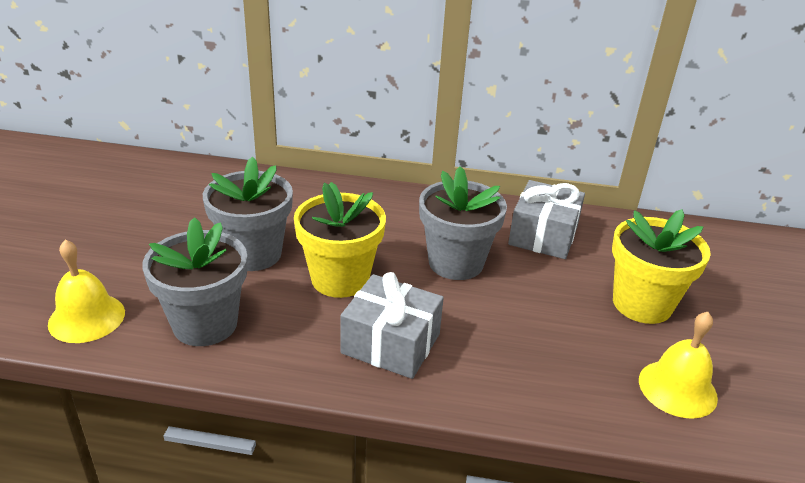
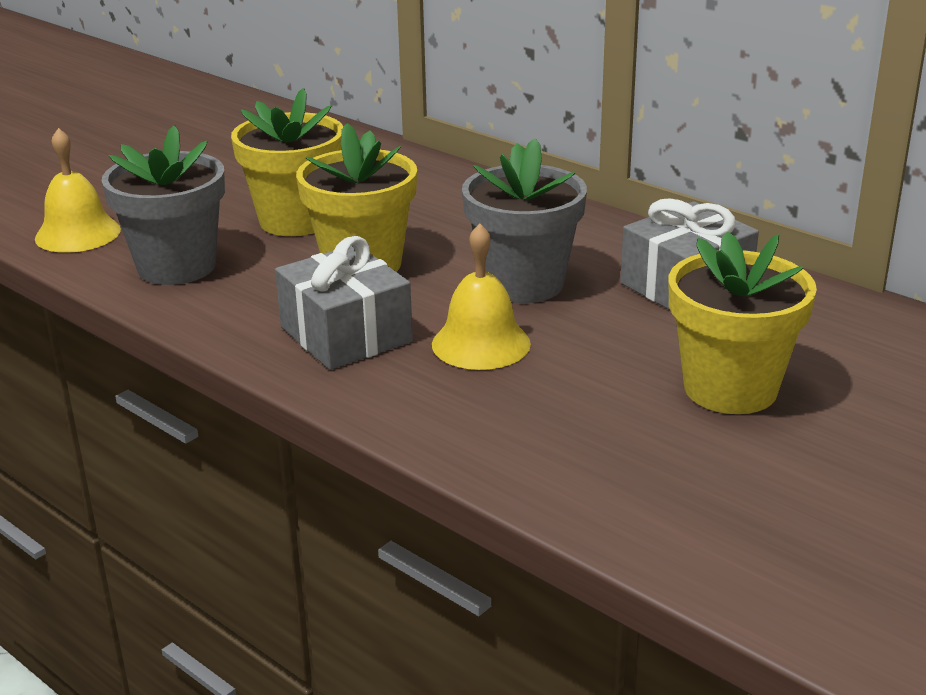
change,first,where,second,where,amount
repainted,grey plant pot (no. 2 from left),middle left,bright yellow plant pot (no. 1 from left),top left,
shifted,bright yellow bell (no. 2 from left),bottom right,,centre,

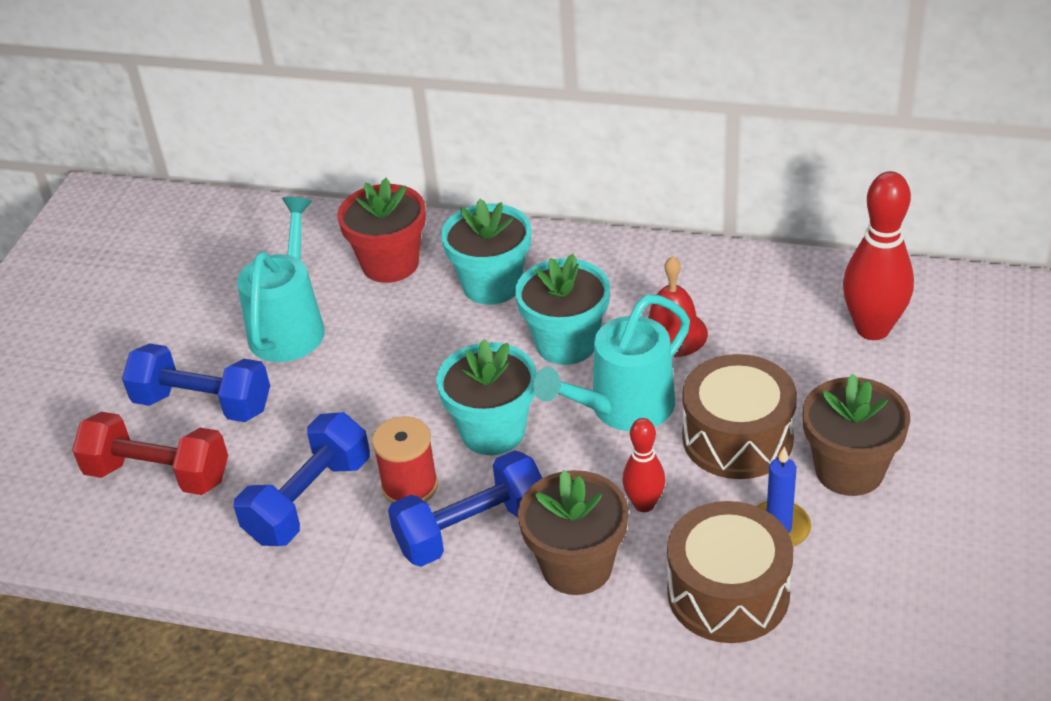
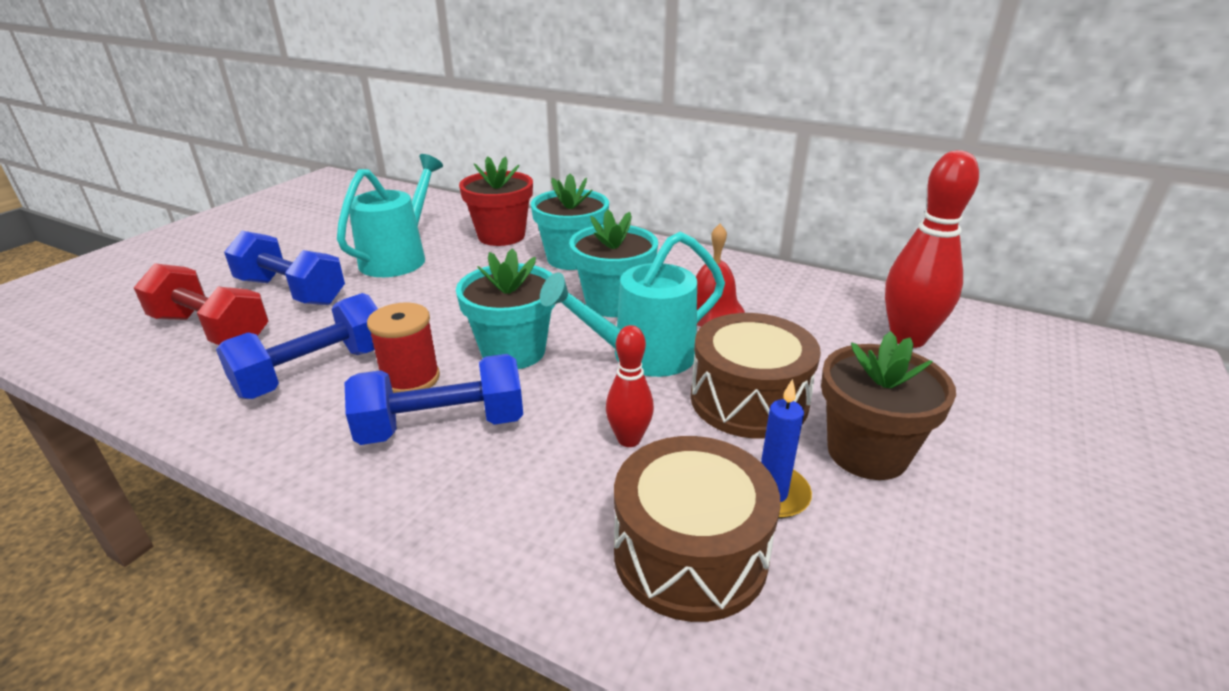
change,first,where,second,where,amount
gone,brown plant pot (no. 1 from left),bottom centre,,,

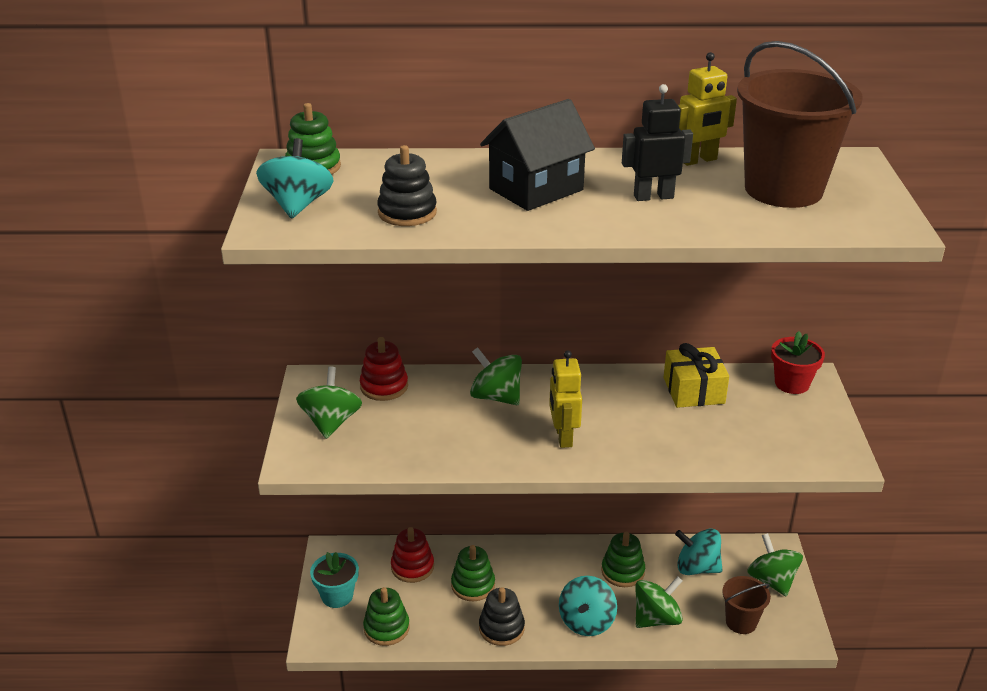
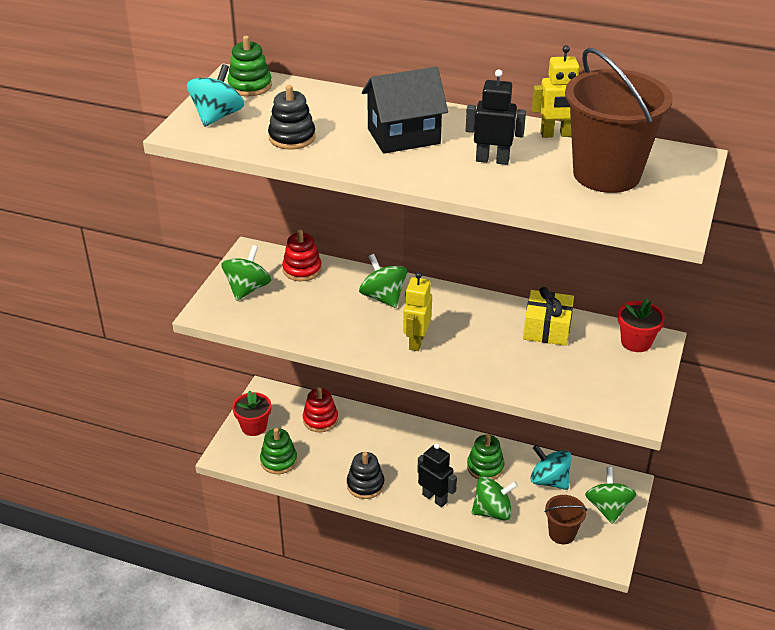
change,first,where,second,where,amount
repainted,teal plant pot,bottom centre,crimson plant pot (no. 1 from left),middle left,
swapped,teal whirligig (no. 2 from left),bottom centre,ebony toy robot (no. 1 from left),bottom centre,
gone,emerald stacking toy (no. 3 from left),bottom centre,,,

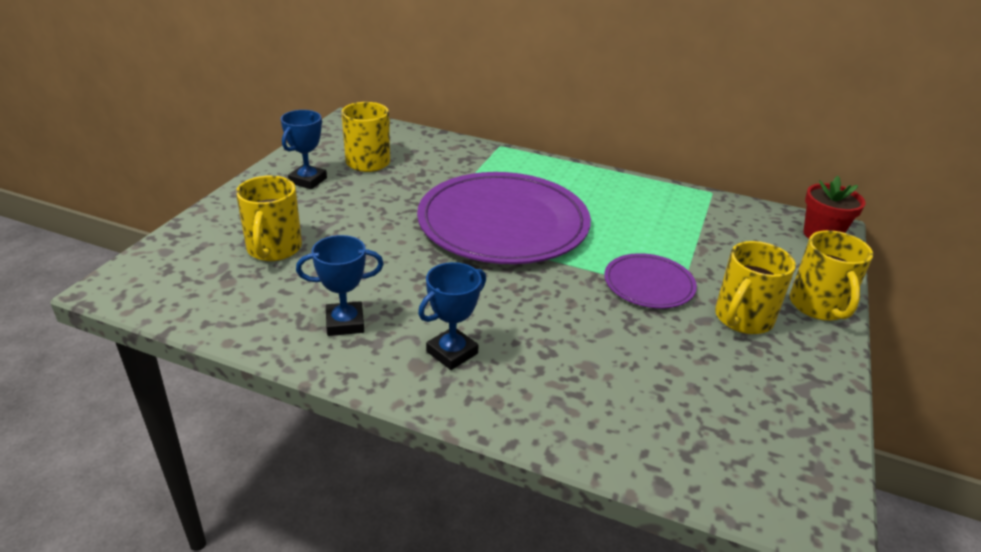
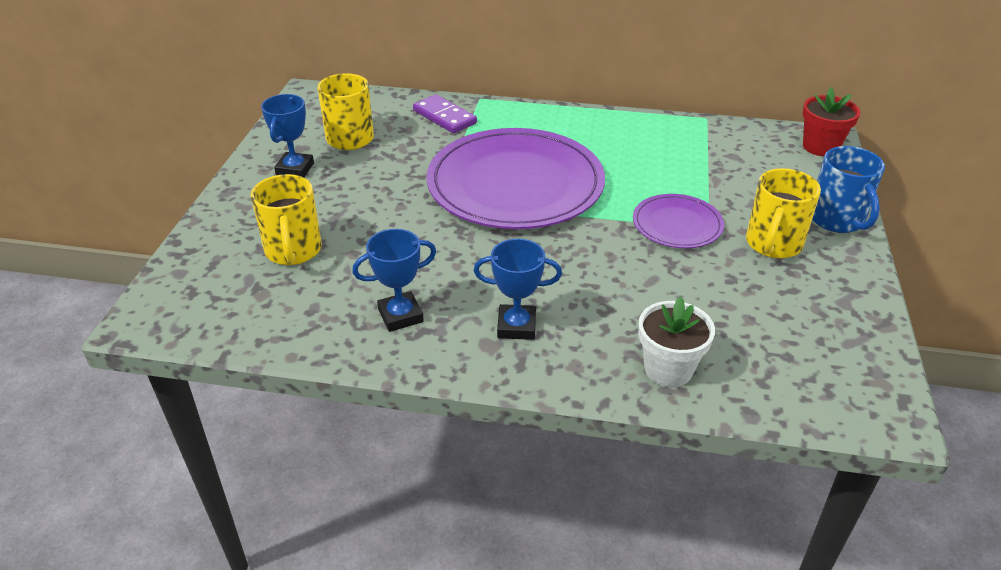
change,first,where,second,where,amount
new,,,purple domino piece,top centre,
rotated,cobalt prize cup (no. 3 from left),centre,,centre,60 degrees clockwise
new,,,pure white plant pot,middle right,
repainted,bright yellow mug (no. 4 from left),middle right,cobalt mug,top right,

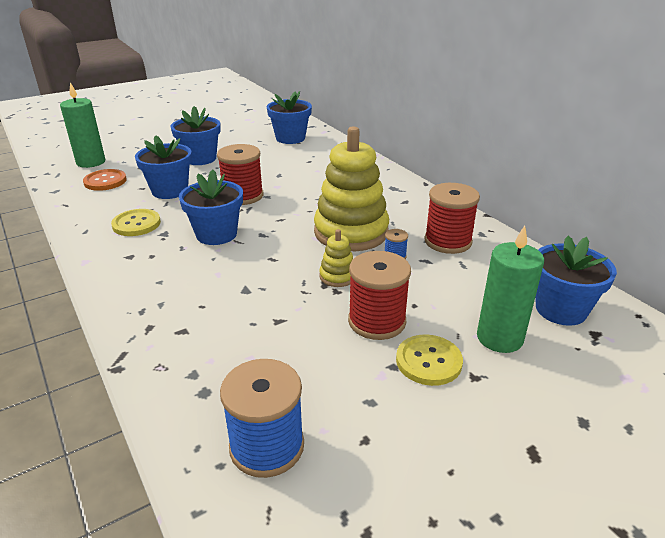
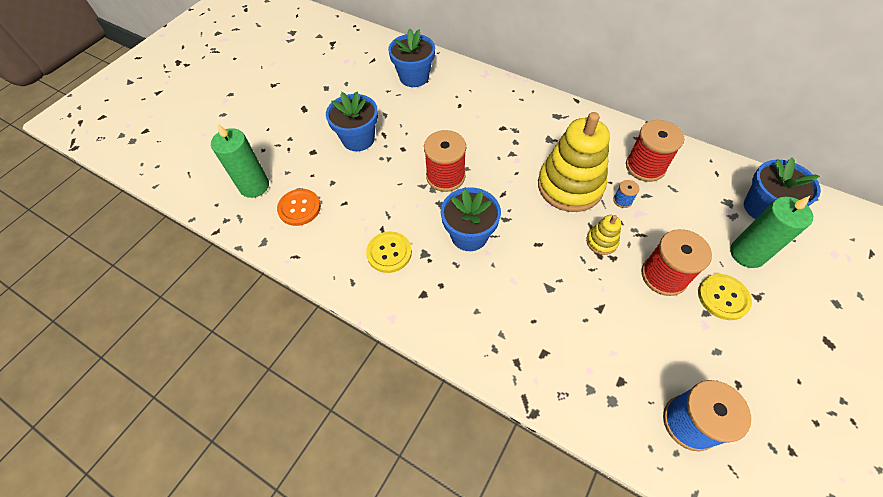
change,first,where,second,where,amount
gone,cobalt plant pot (no. 1 from left),top left,,,

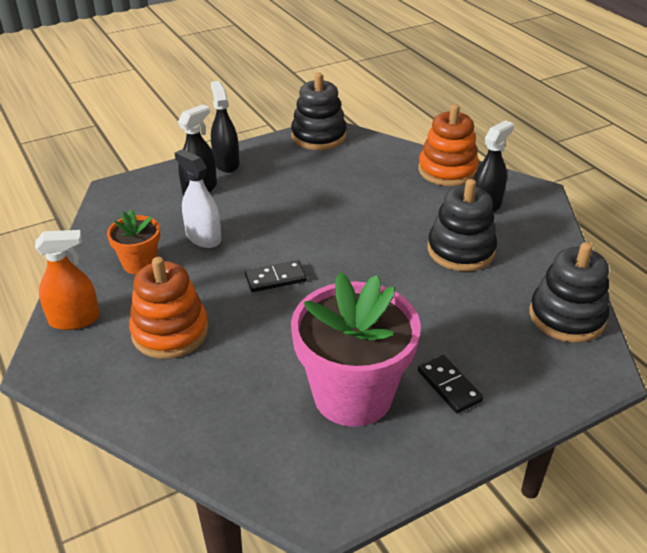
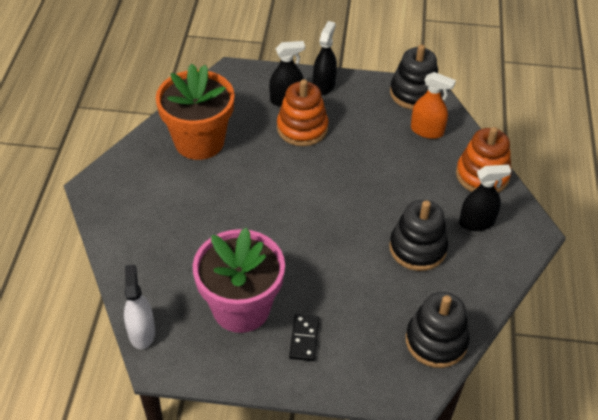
change,first,where,second,where,amount
shifted,pure white spray cleaner,middle left,,bottom left,
scaled,orange-coloured plant pot,middle left,,top left,x1.96
shifted,orange-coloured stacking toy (no. 1 from left),middle left,,top centre,
shifted,orange-coloured spray cleaner,middle left,,top right,
gone,ebony domino piece (no. 1 from left),centre,,,

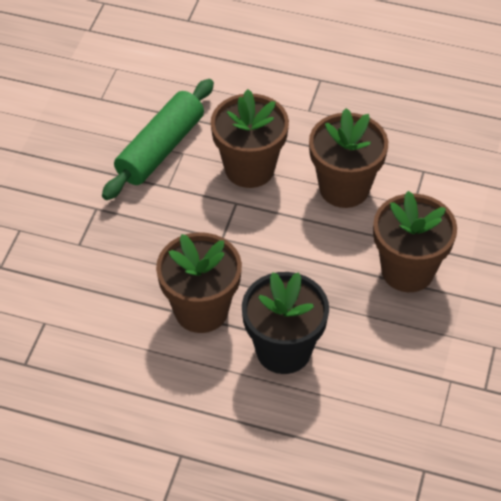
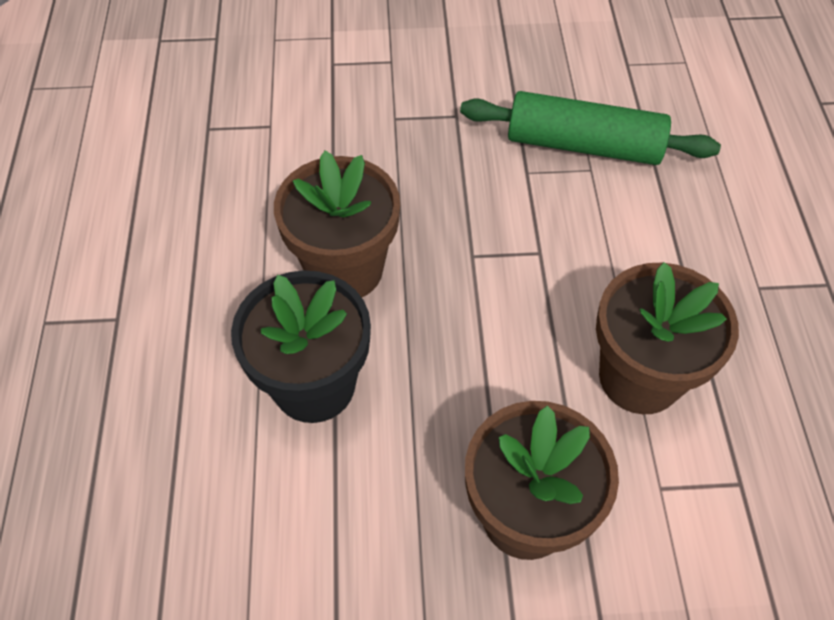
change,first,where,second,where,amount
gone,brown plant pot (no. 2 from left),top centre,,,

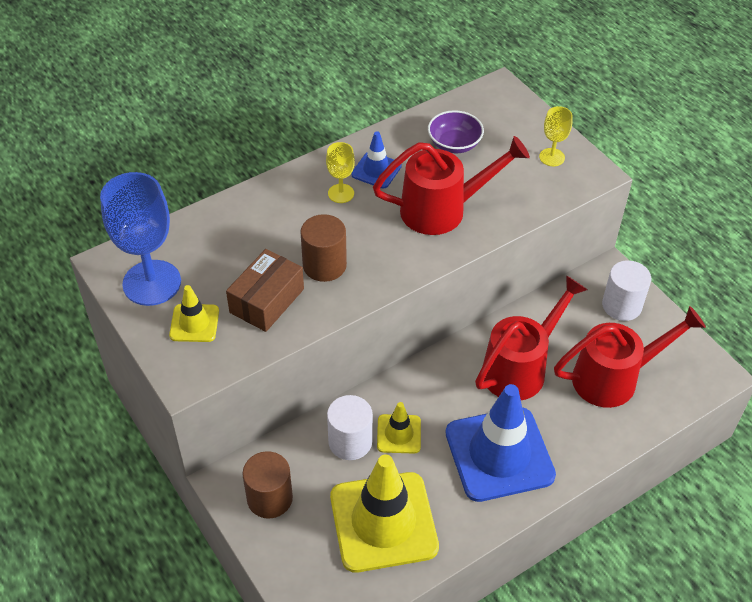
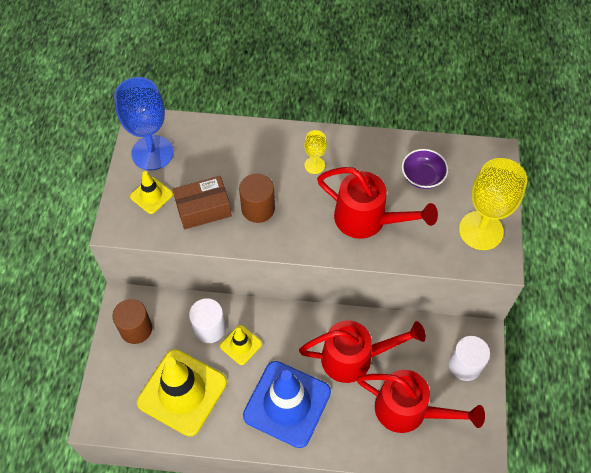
change,first,where,second,where,amount
scaled,bright yellow wine glass (no. 2 from left),top right,,middle right,x2.04
gone,cobalt safety cone (no. 1 from left),top centre,,,

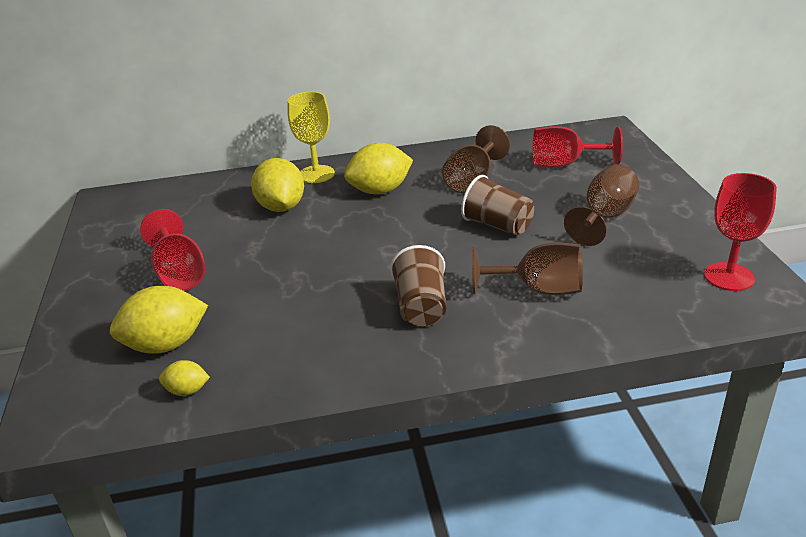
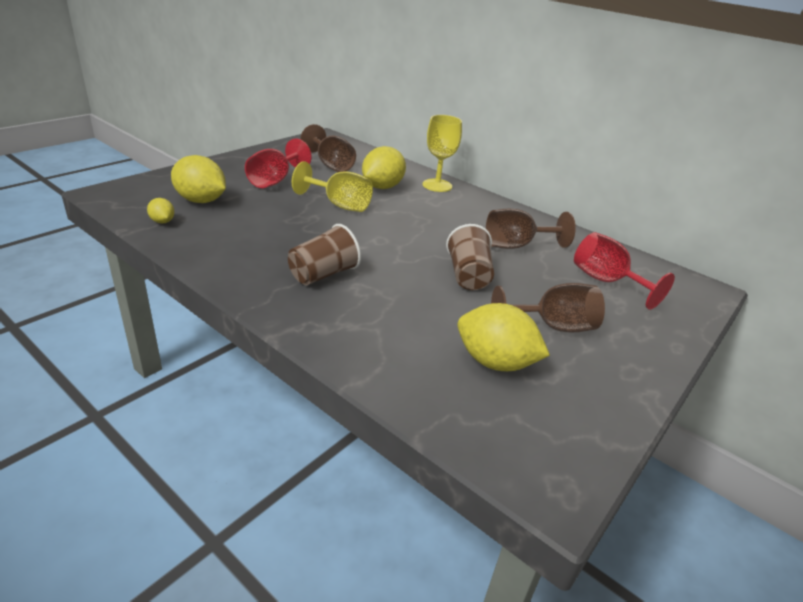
change,first,where,second,where,amount
new,,,bright yellow wine glass (no. 1 from left),top centre,
shifted,brown wine glass (no. 2 from left in the first image),centre,brown wine glass (no. 1 from left),top centre,
shifted,bright yellow toy lemon (no. 4 from left),top centre,,centre,
gone,crimson wine glass (no. 3 from left),middle right,,,

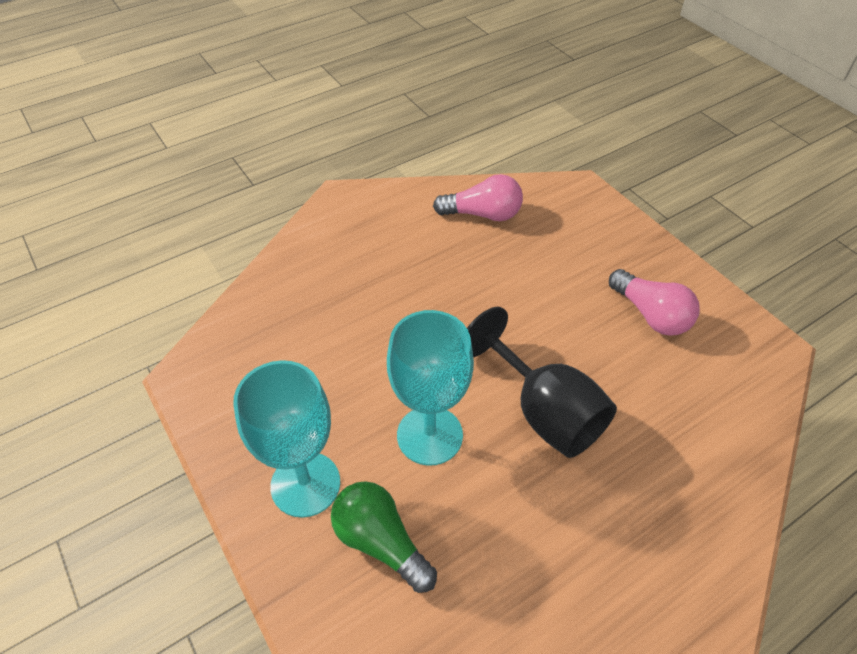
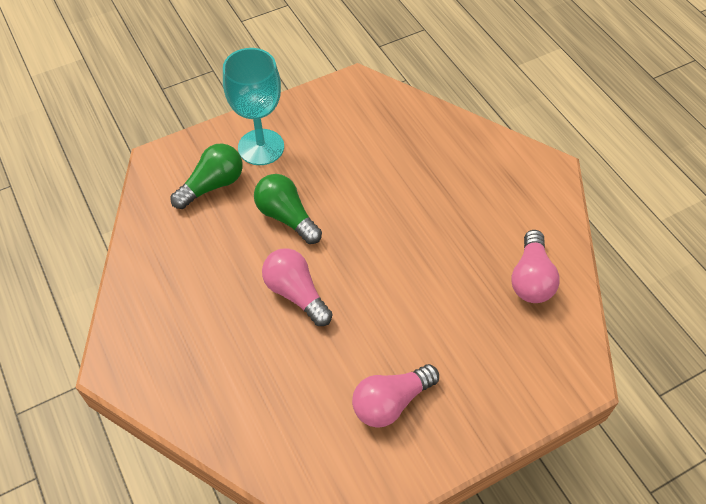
change,first,where,second,where,amount
swapped,teal wine glass (no. 2 from left),centre,emerald lightbulb (no. 2 from left),centre,
swapped,ebony wine glass,centre,pink lightbulb (no. 1 from left),centre,

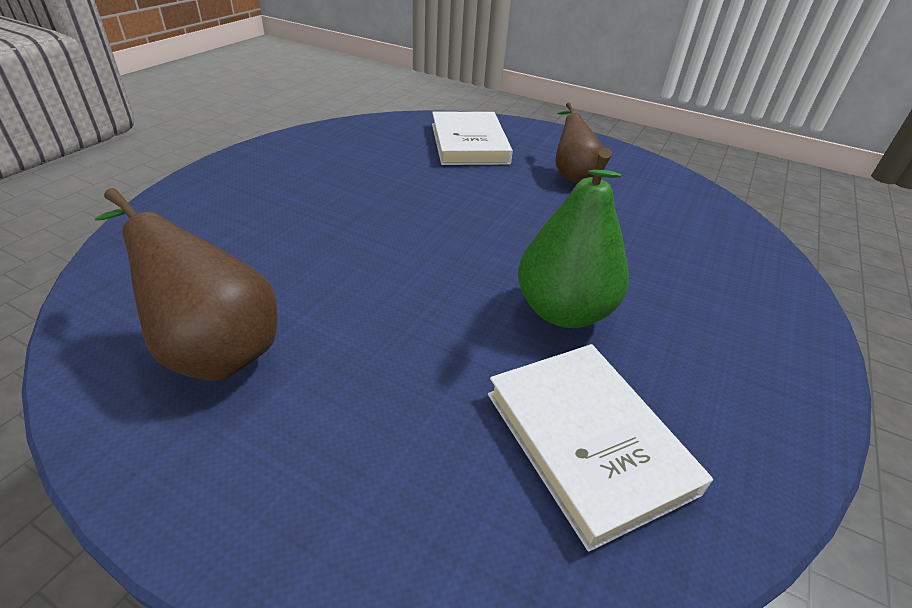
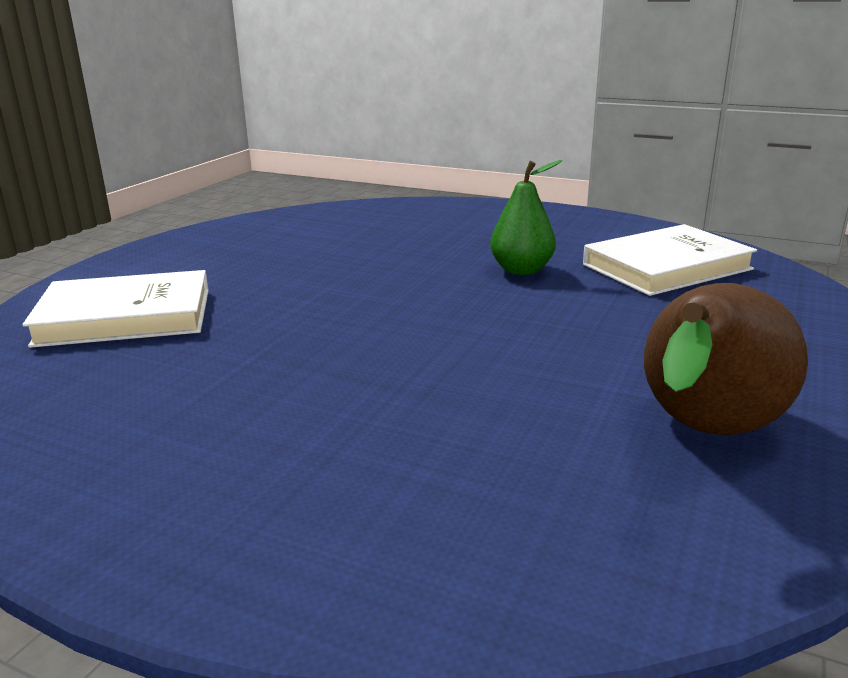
change,first,where,second,where,amount
scaled,emerald pear fruit,centre,,top centre,x0.66
gone,brown pear fruit (no. 2 from left),top centre,,,

